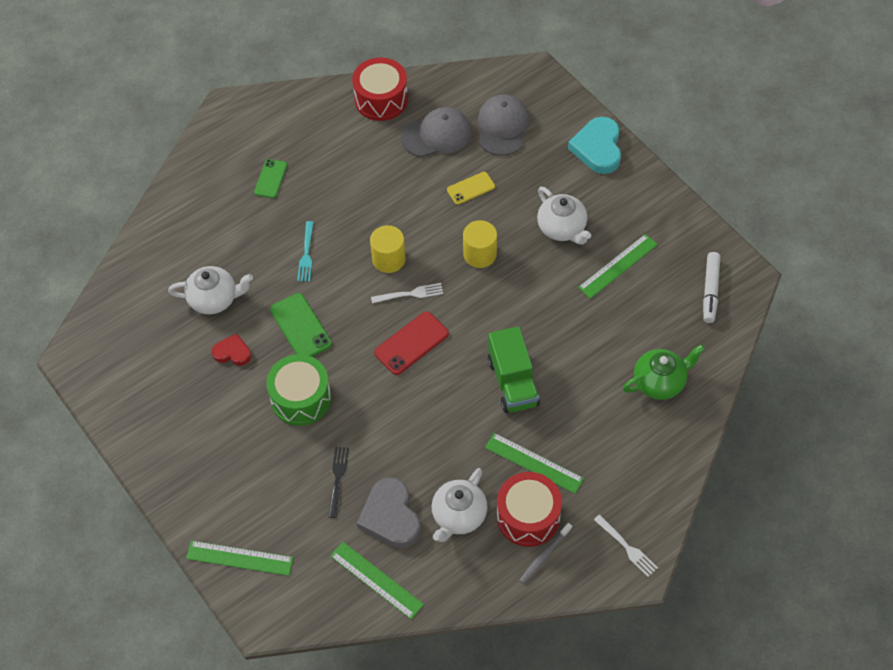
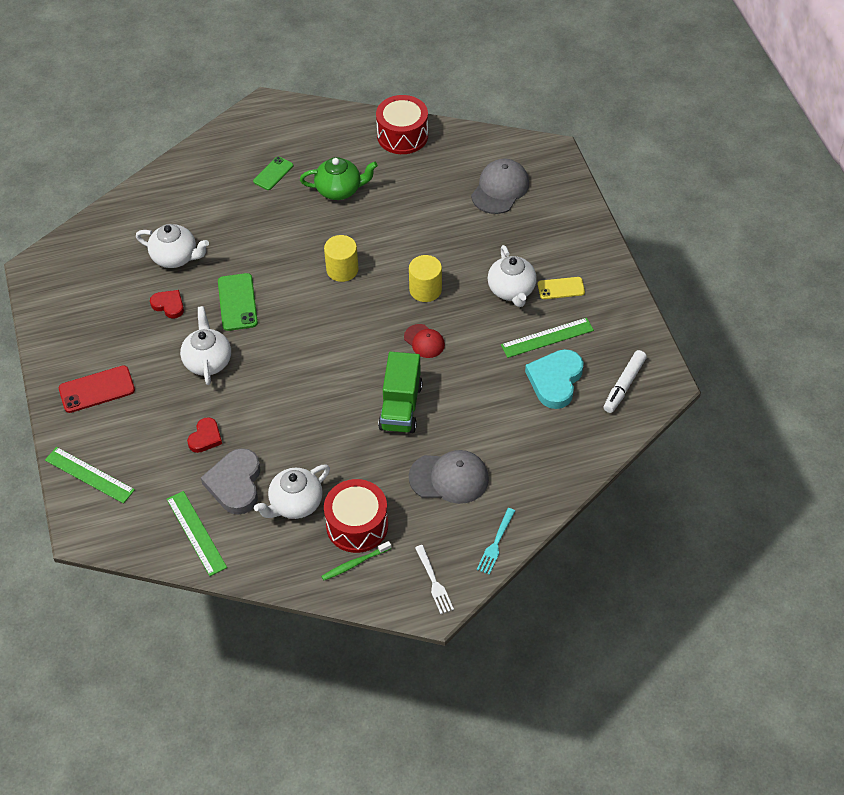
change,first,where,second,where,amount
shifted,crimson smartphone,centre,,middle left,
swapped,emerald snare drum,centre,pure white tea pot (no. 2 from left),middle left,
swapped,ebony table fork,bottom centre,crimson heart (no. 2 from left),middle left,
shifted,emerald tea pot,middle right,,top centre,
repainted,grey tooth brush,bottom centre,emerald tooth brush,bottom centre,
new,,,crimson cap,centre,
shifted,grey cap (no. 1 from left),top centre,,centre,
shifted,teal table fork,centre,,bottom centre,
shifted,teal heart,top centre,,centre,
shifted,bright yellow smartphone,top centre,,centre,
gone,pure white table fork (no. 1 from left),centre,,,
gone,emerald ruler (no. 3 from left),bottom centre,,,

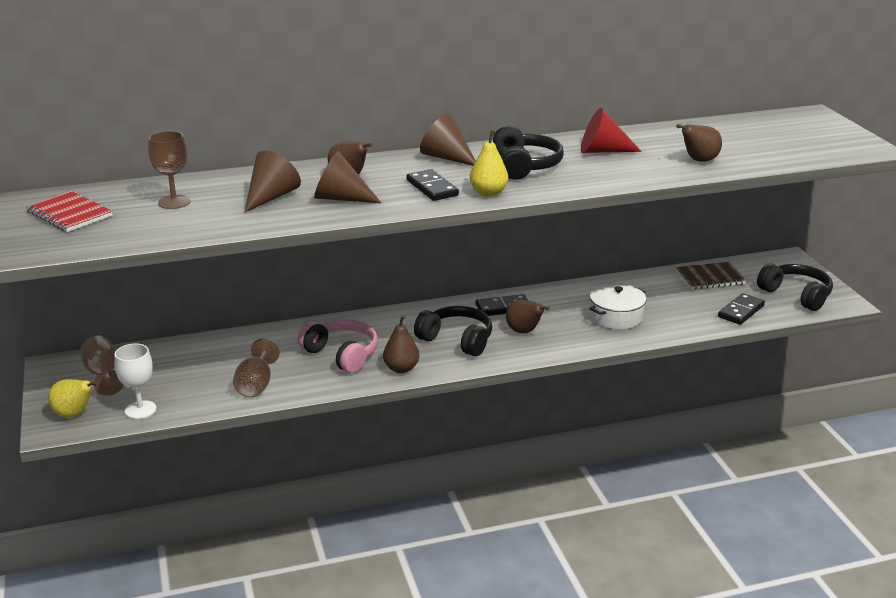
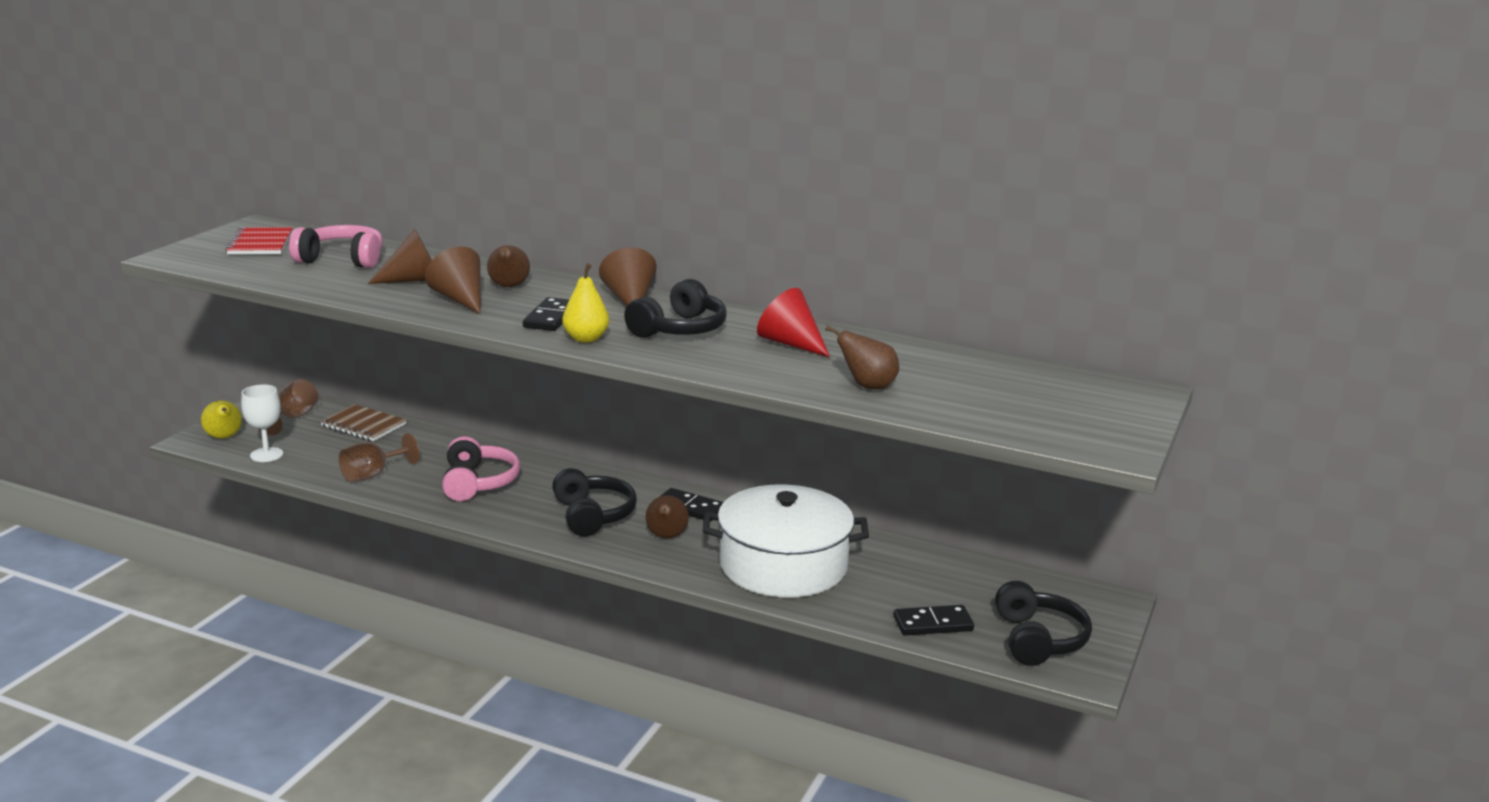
change,first,where,second,where,amount
swapped,brown wine glass (no. 2 from left),top left,pink over-ear headphones (no. 1 from left),top left,
shifted,brown exercise book,middle right,,middle left,
scaled,pure white cooking pot,middle right,,bottom centre,x1.82
gone,brown pear fruit (no. 2 from left),centre,,,

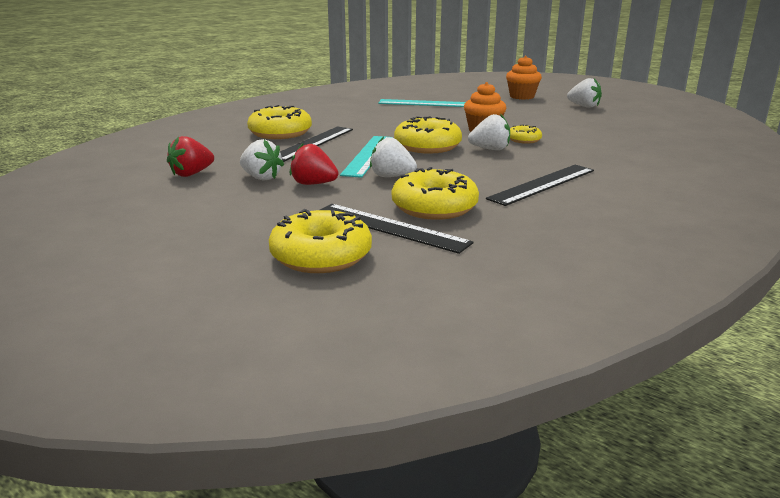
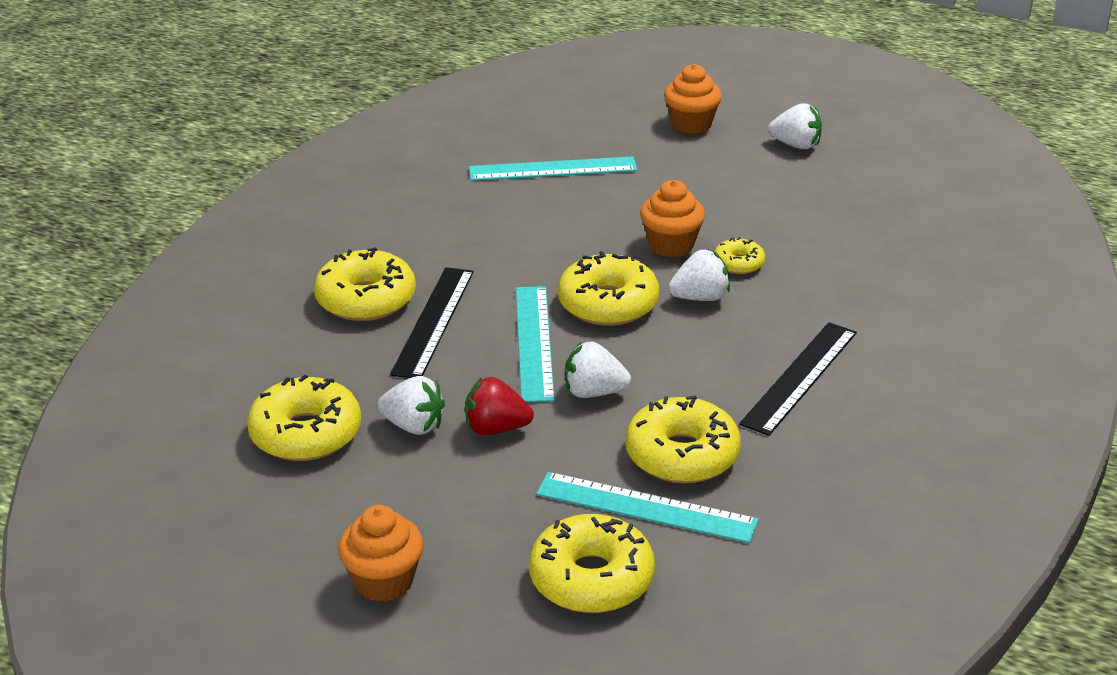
change,first,where,second,where,amount
swapped,crimson toy strawberry (no. 1 from left),top left,bright yellow glazed donut (no. 1 from left),middle left,
new,,,orange-coloured fairy cake (no. 1 from left),bottom centre,
repainted,ebony ruler (no. 2 from left),centre,teal ruler (no. 3 from left),bottom centre,

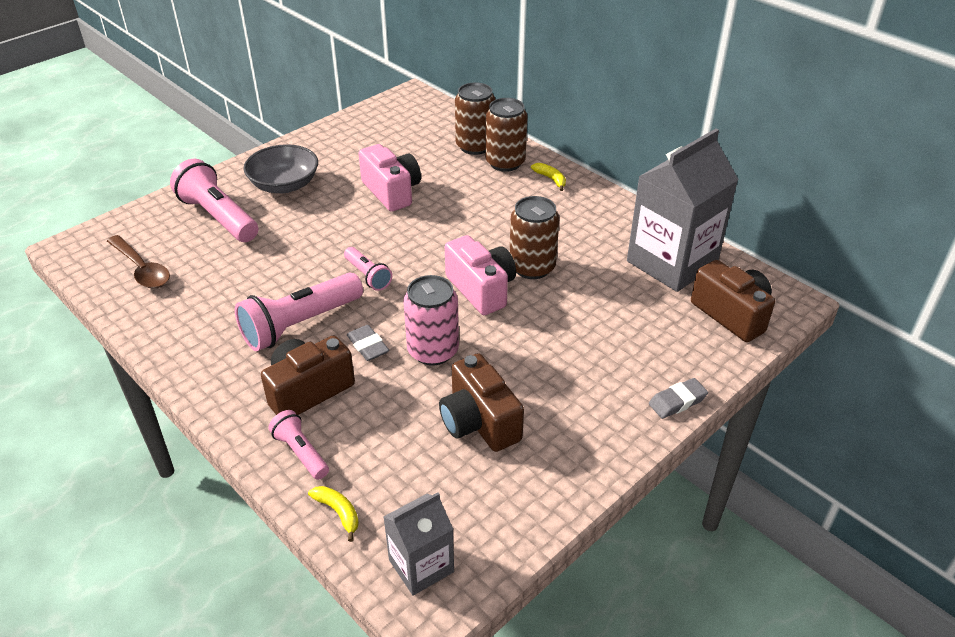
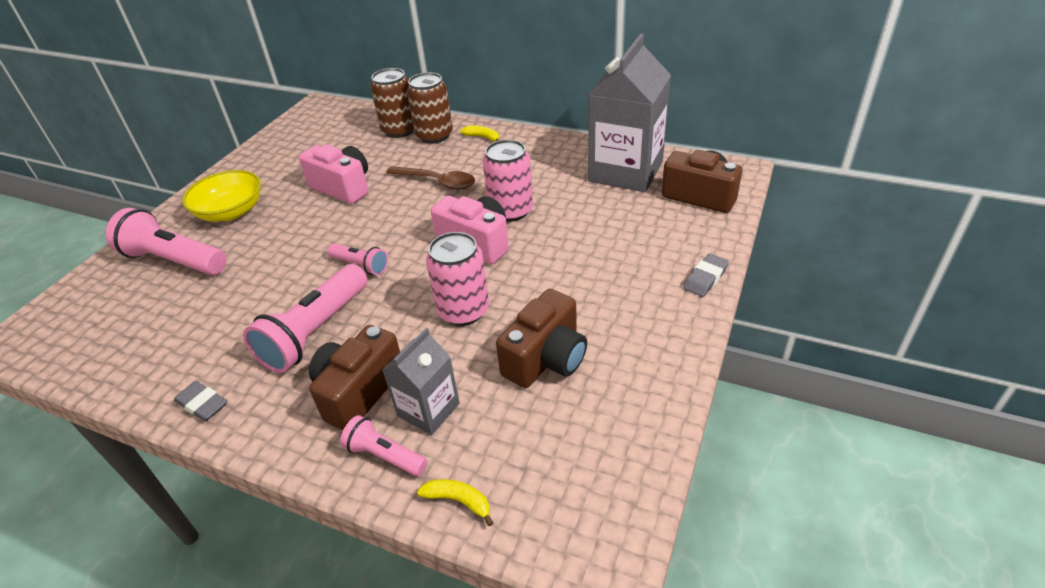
change,first,where,second,where,amount
shifted,grey gum eraser (no. 1 from left),centre,,bottom left,
repainted,grey deep dish,top left,bright yellow deep dish,top left,
shifted,grey milk carton (no. 1 from left),bottom centre,,centre,
shifted,brown tablespoon,middle left,,top centre,
repainted,brown can (no. 3 from left),centre,pink can (no. 2 from left),top centre,
rotated,brown camera (no. 2 from left),centre,,centre,90 degrees counterclockwise

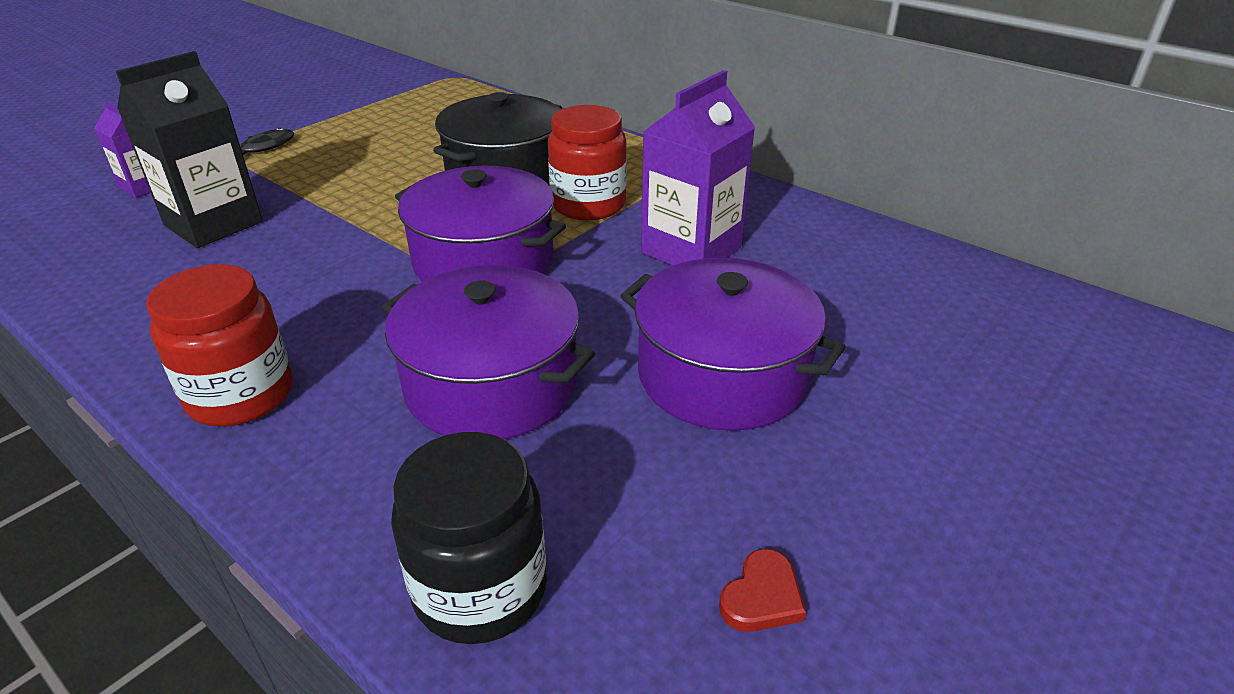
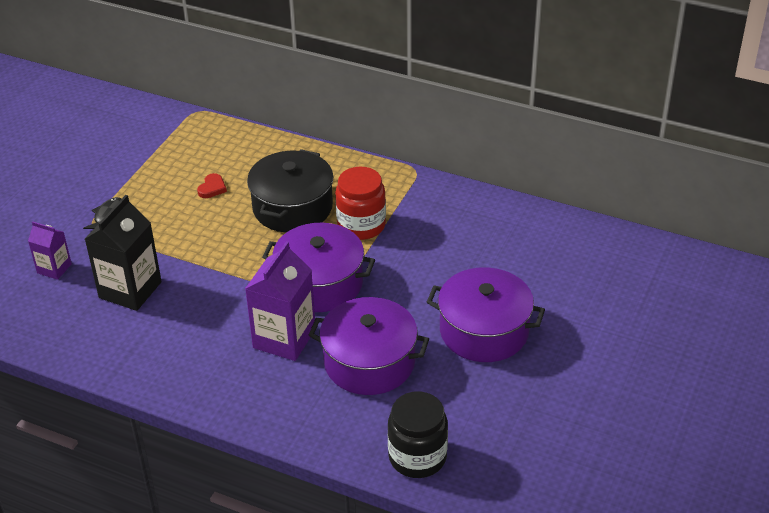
change,first,where,second,where,amount
shifted,crimson heart,bottom centre,,middle left,
shifted,purple milk carton (no. 2 from left),top centre,,centre,
gone,crimson jam jar (no. 1 from left),middle left,,,

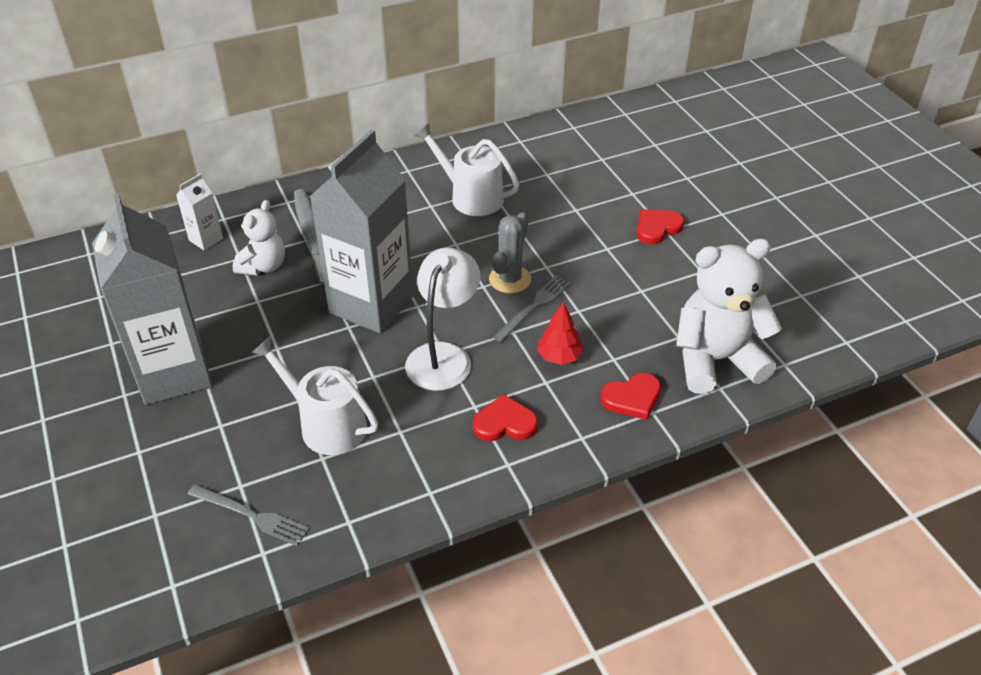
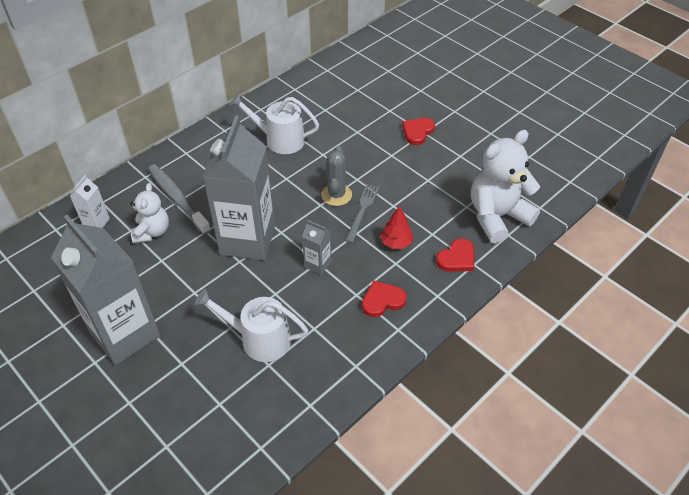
change,first,where,second,where,amount
swapped,pure white lamp,centre,grey milk carton (no. 3 from left),centre,
gone,grey table fork (no. 1 from left),bottom left,,,

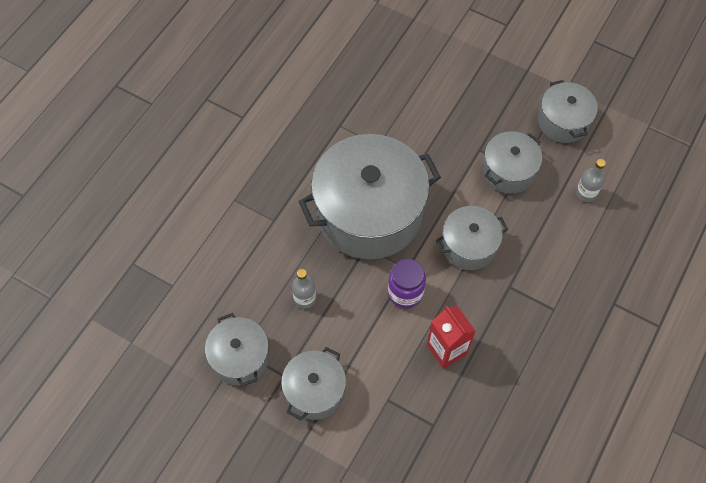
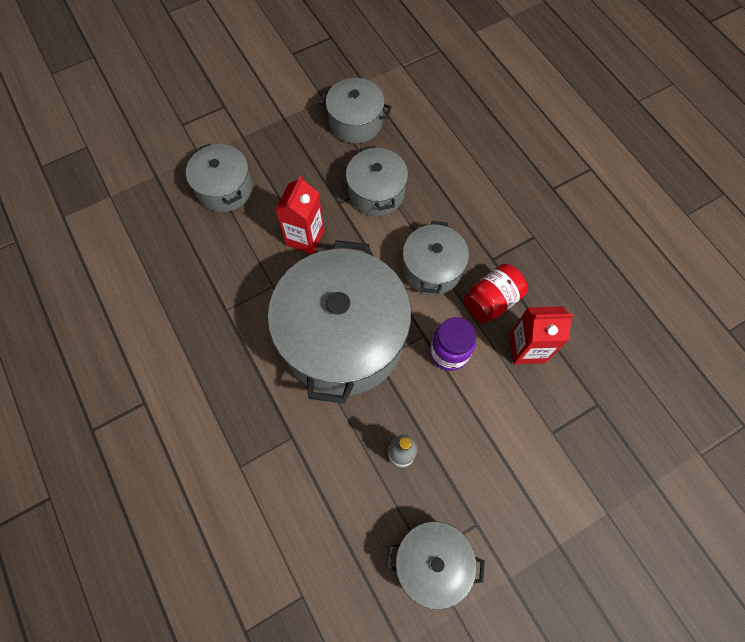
change,first,where,second,where,amount
shifted,grey cooking pot (no. 2 from left in the first image),bottom centre,grey cooking pot (no. 1 from left),top left,
new,,,crimson milk carton (no. 1 from left),centre,
new,,,crimson jam jar,centre,
gone,grey drink bottle (no. 2 from left),middle right,,,

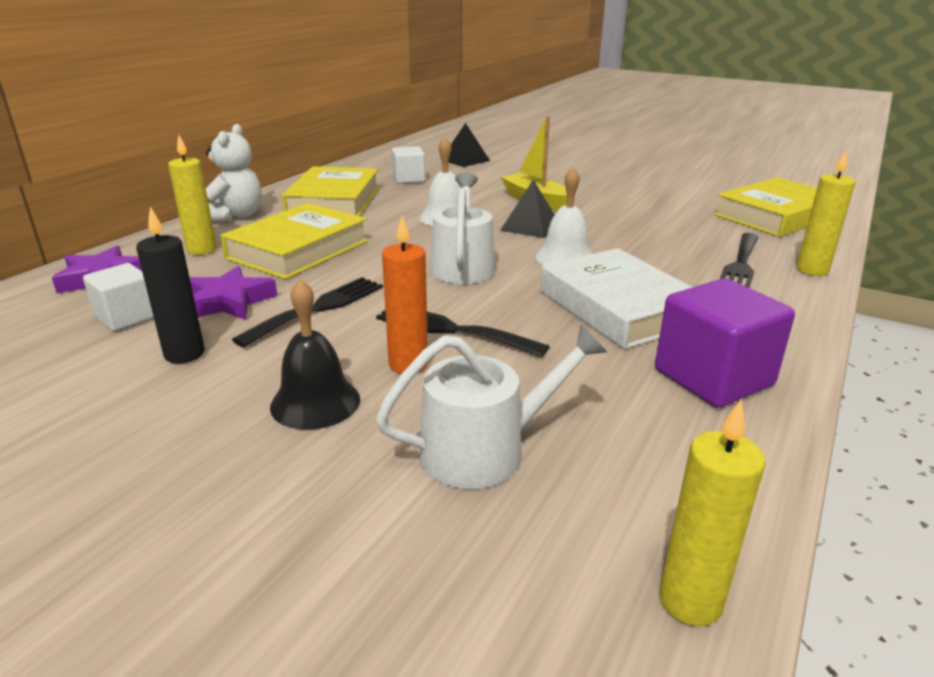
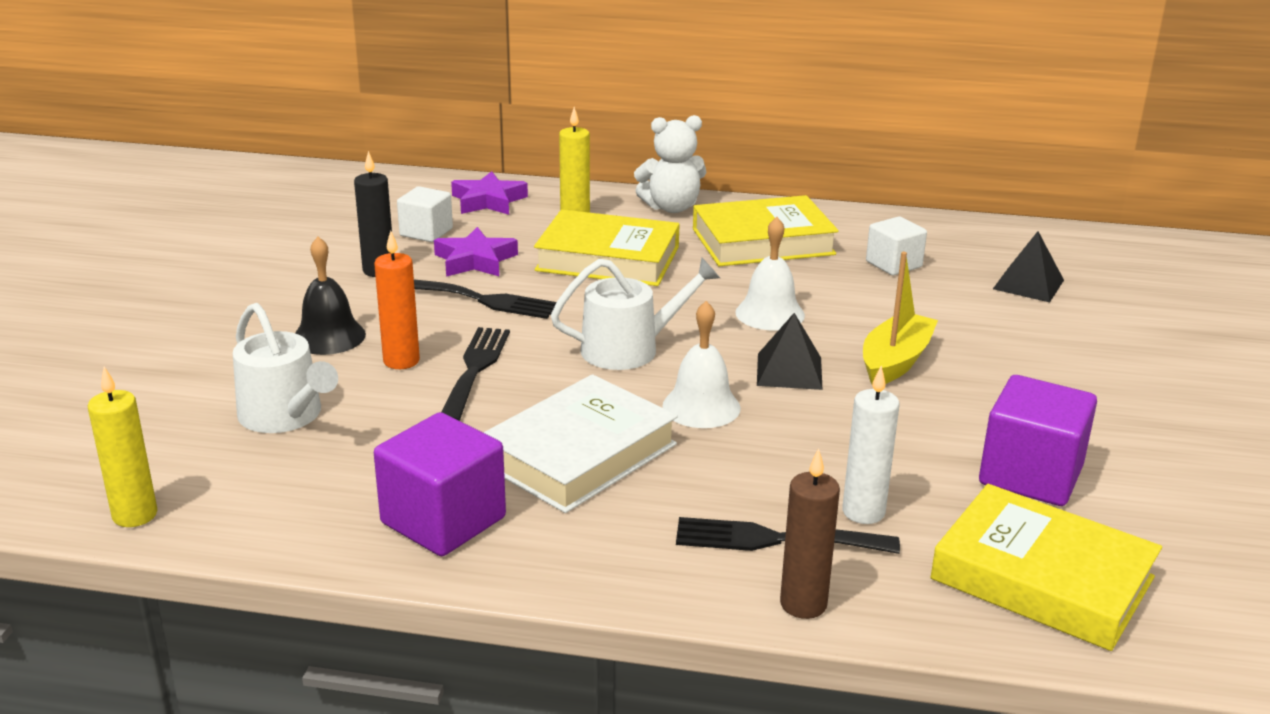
change,first,where,second,where,amount
repainted,bright yellow wax candle (no. 3 from left),top right,brown wax candle,bottom centre,
new,,,pure white wax candle,middle right,
new,,,purple cube (no. 2 from left),middle right,

